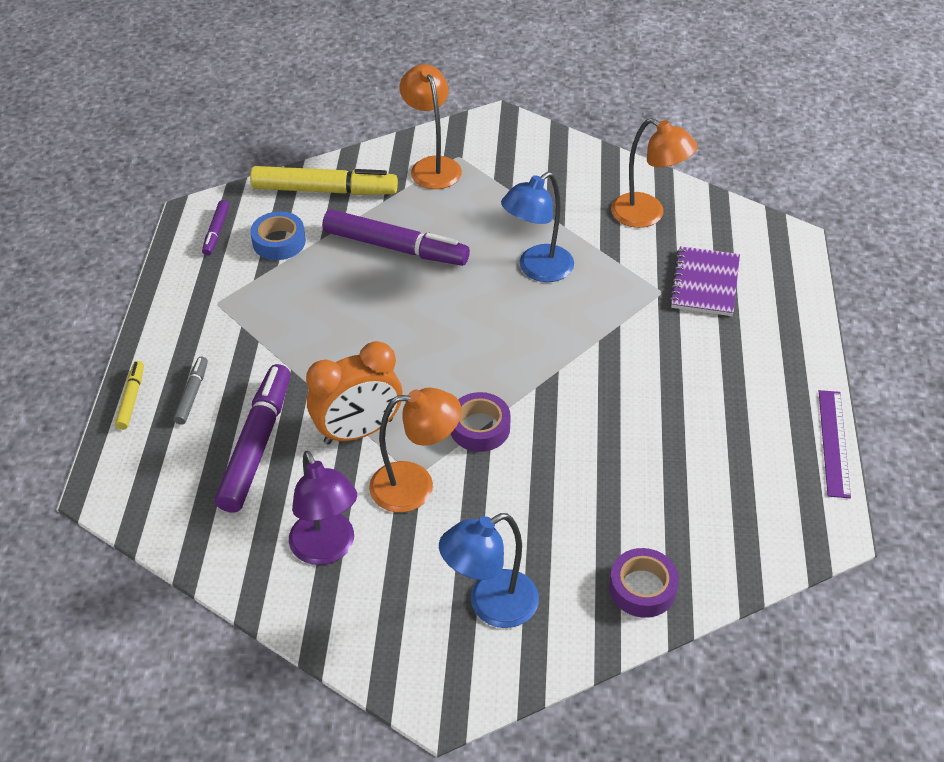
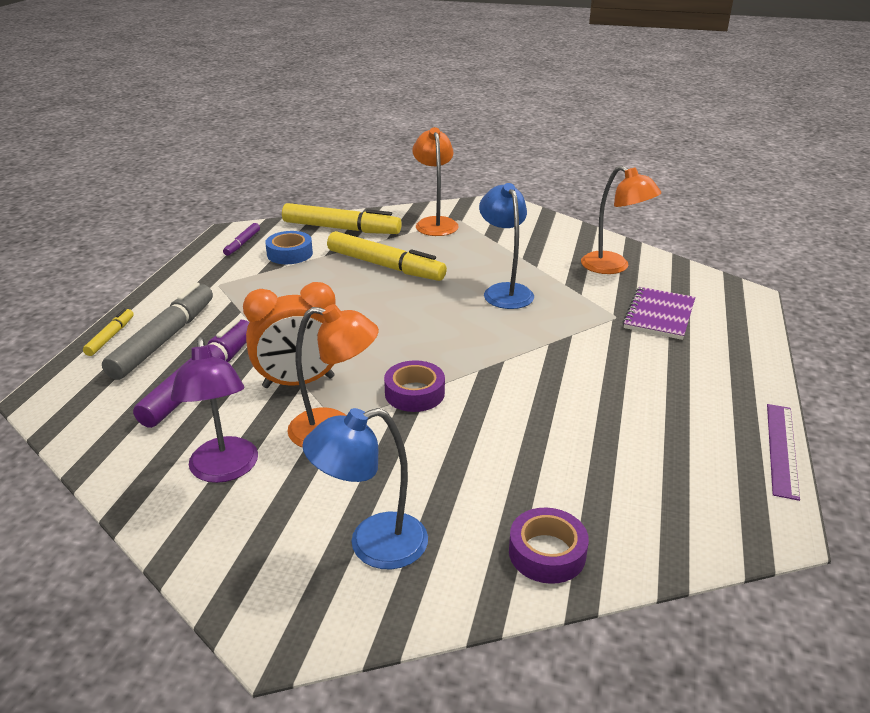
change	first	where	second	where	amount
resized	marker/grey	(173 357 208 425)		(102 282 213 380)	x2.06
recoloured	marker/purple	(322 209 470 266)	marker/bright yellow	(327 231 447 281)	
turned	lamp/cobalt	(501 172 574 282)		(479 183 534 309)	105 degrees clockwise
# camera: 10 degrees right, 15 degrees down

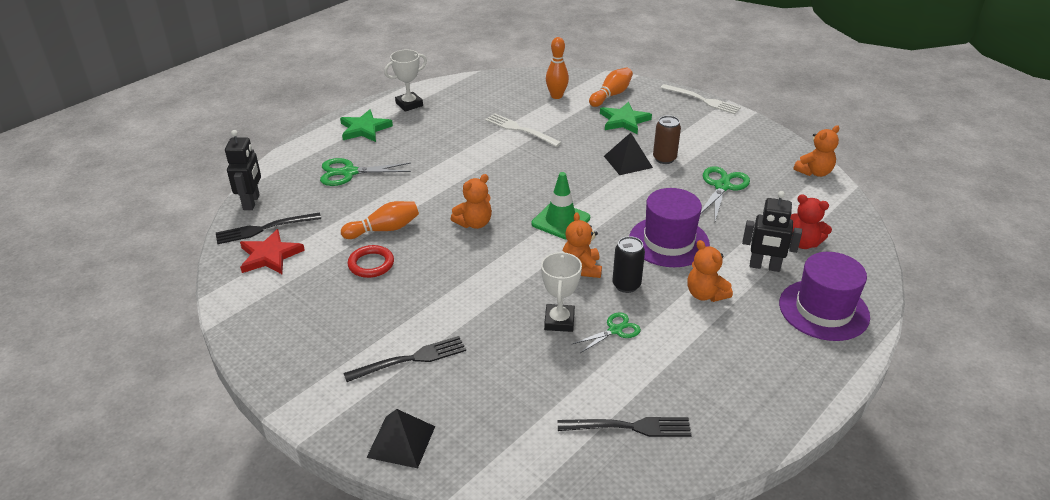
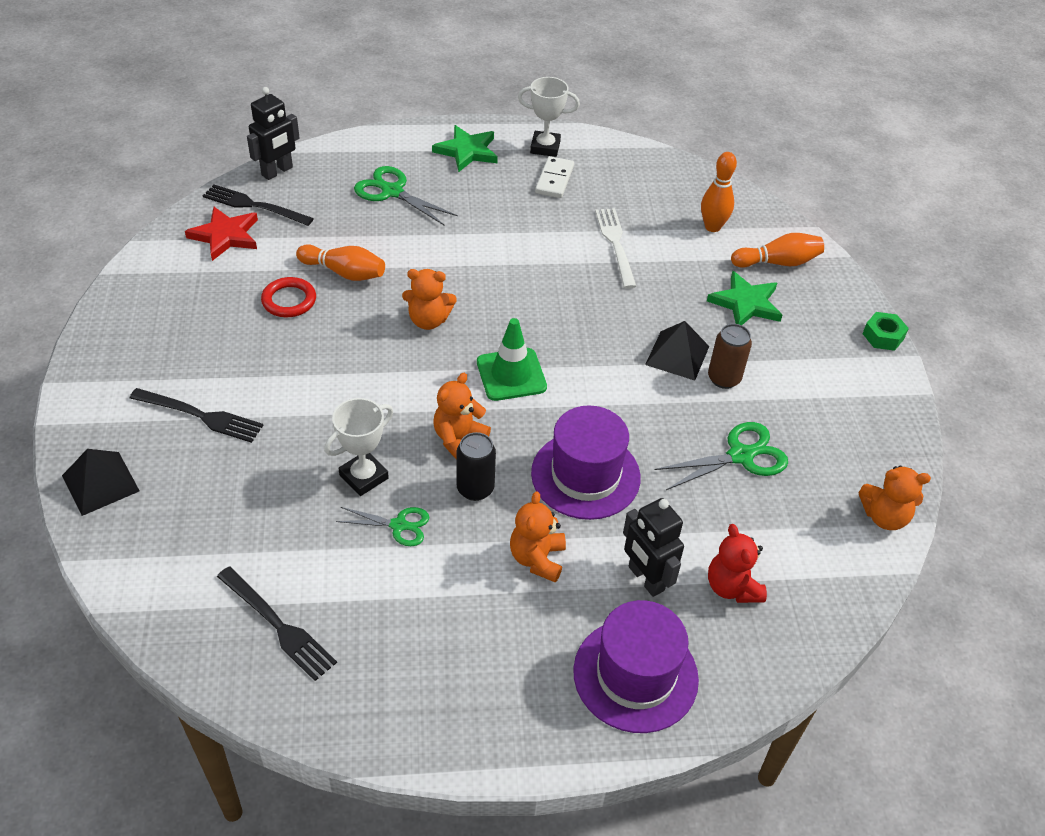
change	first	where	second	where	amount
added			domino/snow-white	(535 156 574 198)	
replaced	fork/snow-white	(660 84 741 114)	hex nut/emerald	(863 312 909 351)	
# camera: 40 degrees right, 10 degrees up

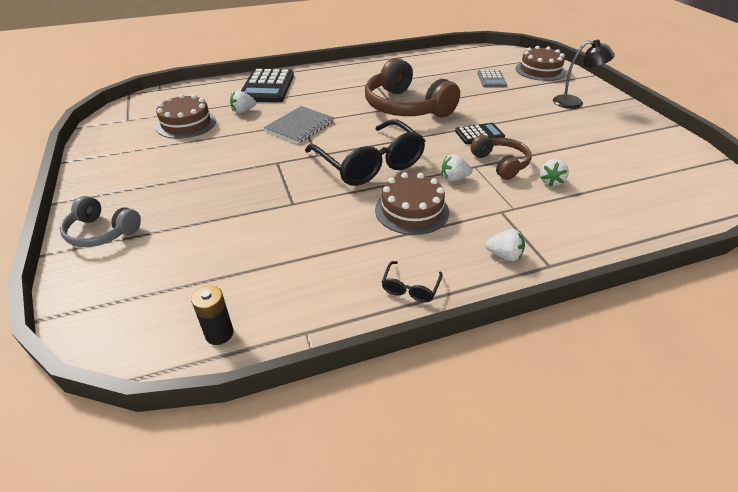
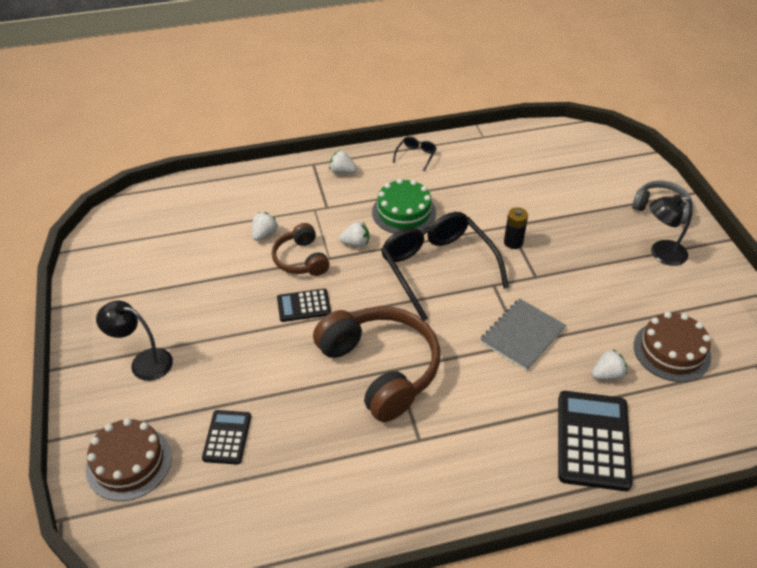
change	first	where	second	where	amount
recoloured	adding machine/grey	(477 70 507 87)	adding machine/ebony	(202 410 251 465)	
recoloured	layer cake/dark brown	(375 172 449 235)	layer cake/emerald	(372 179 436 234)	
moved	AA battery/ebony	(191 286 233 345)		(504 207 528 249)	
added			lamp/ebony	(649 195 693 266)	
# camera: 175 degrees left, 5 degrees up

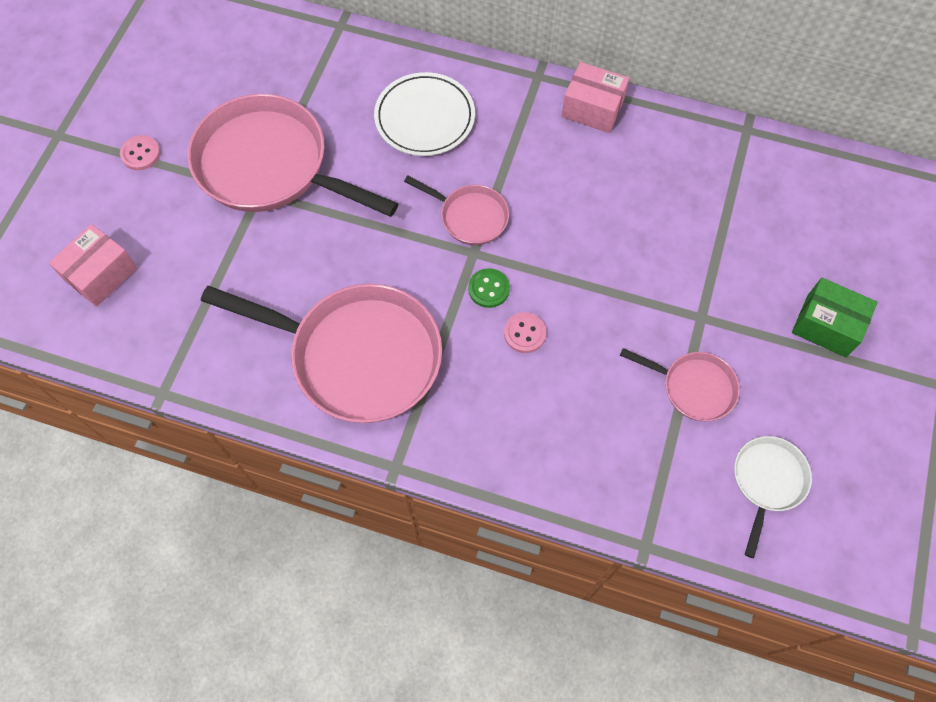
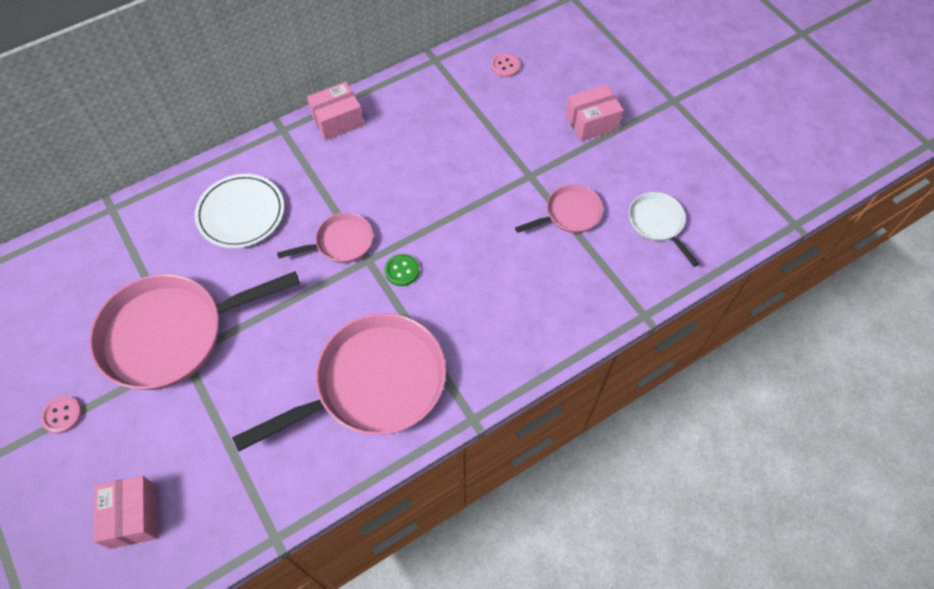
change	first	where	second	where	amount
moved	sewing button/rosy	(504 312 546 353)		(491 53 520 78)	
recoloured	parcel/emerald	(792 278 878 357)	parcel/rosy	(565 84 623 141)	
# camera: 50 degrees left, 5 degrees down

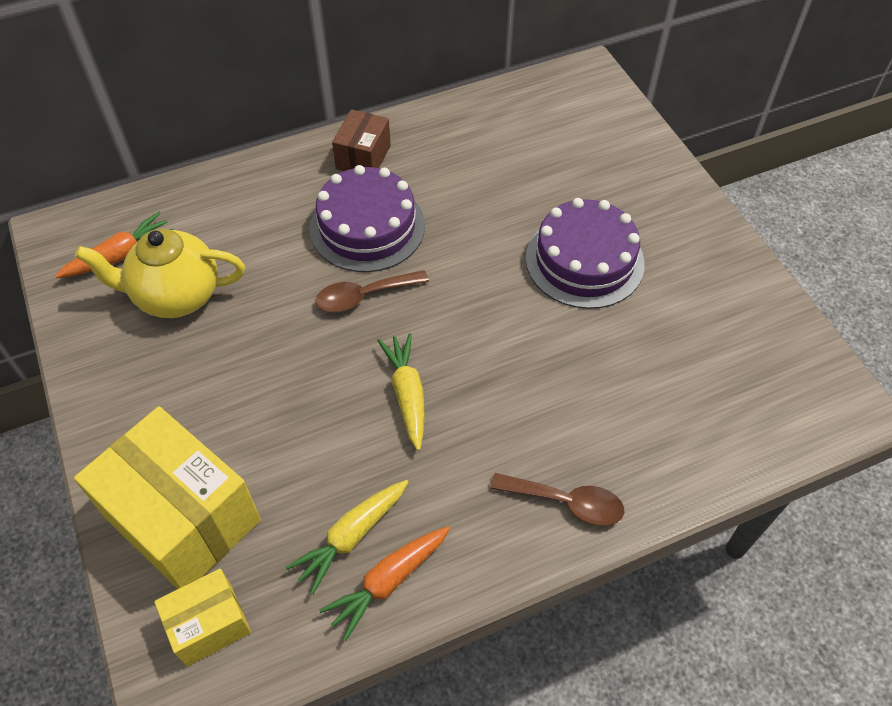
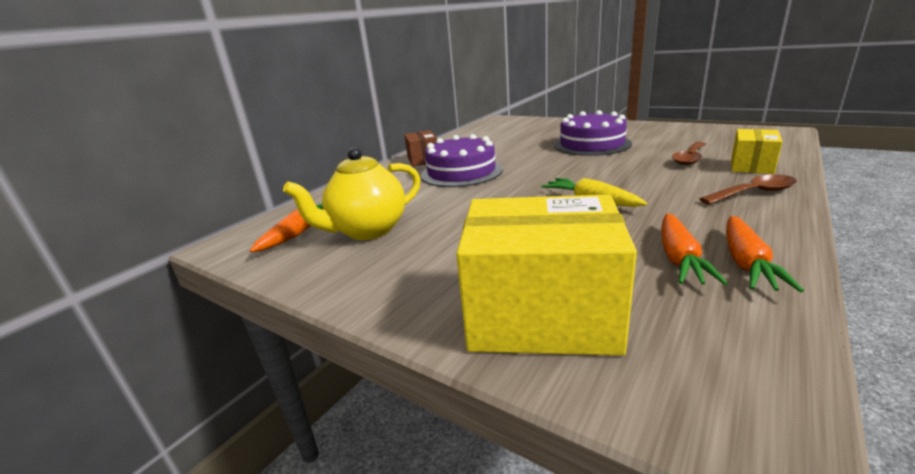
change	first	where	second	where	amount
recoloured	toy carrot/bright yellow	(285 480 408 595)	toy carrot/orange-coloured	(661 214 728 285)	
moved	teaspoon/dark brown	(315 270 429 312)		(672 142 706 165)	
moved	parcel/bright yellow	(154 568 251 667)		(731 129 783 174)	
# camera: 30 degrees left, 30 degrees down

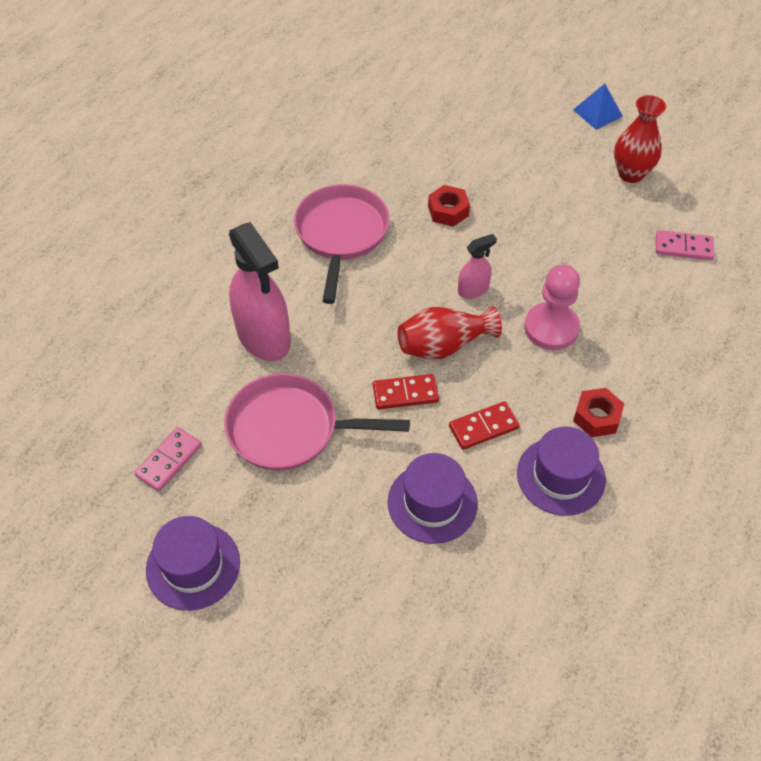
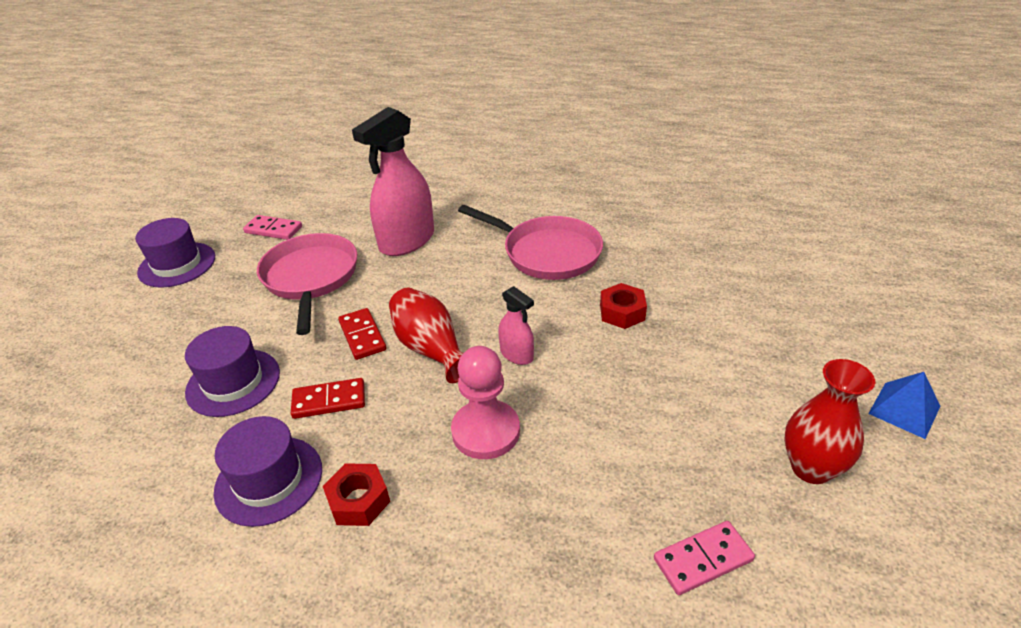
change	first	where	second	where	amount
turned	domino/crimson	(449 401 520 450)		(291 378 365 419)	60 degrees counterclockwise
turned	frying pan/rosy	(294 184 390 304)		(458 205 603 280)	45 degrees clockwise
turned	domino/rosy	(656 230 714 260)		(654 521 755 595)	75 degrees clockwise
# camera: 75 degrees right, 15 degrees down

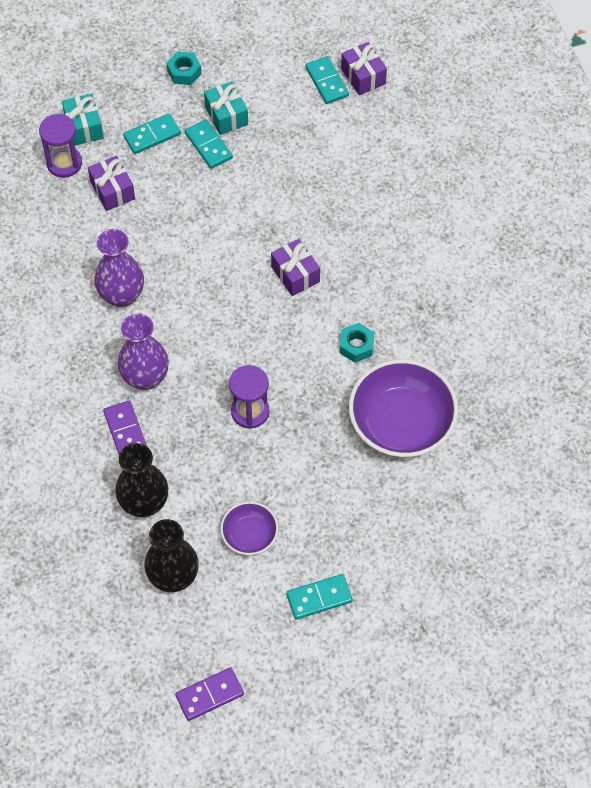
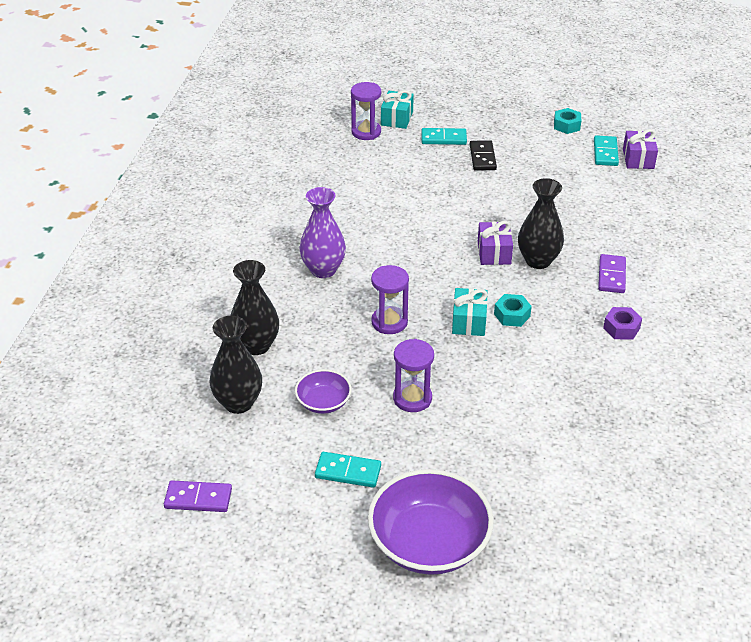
change	first	where	second	where	amount
moved	bowl/purple	(349 359 458 457)		(368 469 494 575)	
added			hourglass/purple	(393 339 434 412)	
moved	present/aqua	(204 81 248 135)		(452 288 488 336)	
recoloured	domino/aqua	(185 119 233 169)	domino/ebony	(470 140 497 171)	
added			flower vase/ebony	(518 178 564 269)	
moved	hex nut/aqua	(166 51 202 85)		(554 108 581 134)	
moved	domino/purple	(103 401 147 454)		(598 254 626 293)	
added			hex nut/purple	(603 307 642 340)	
removed	present/purple	(88 156 135 211)			
removed	flower vase/purple	(94 229 144 307)			
# camera: 30 degrees right, 20 degrees down

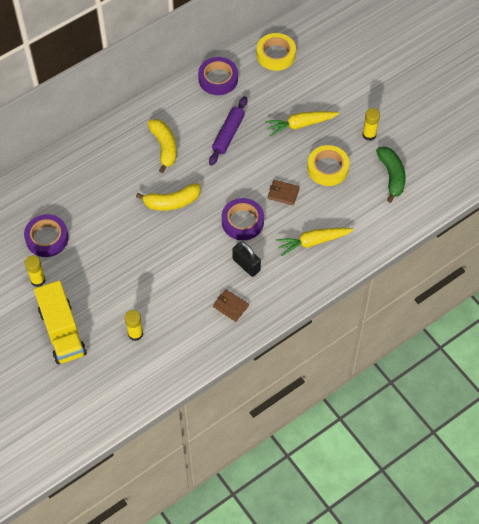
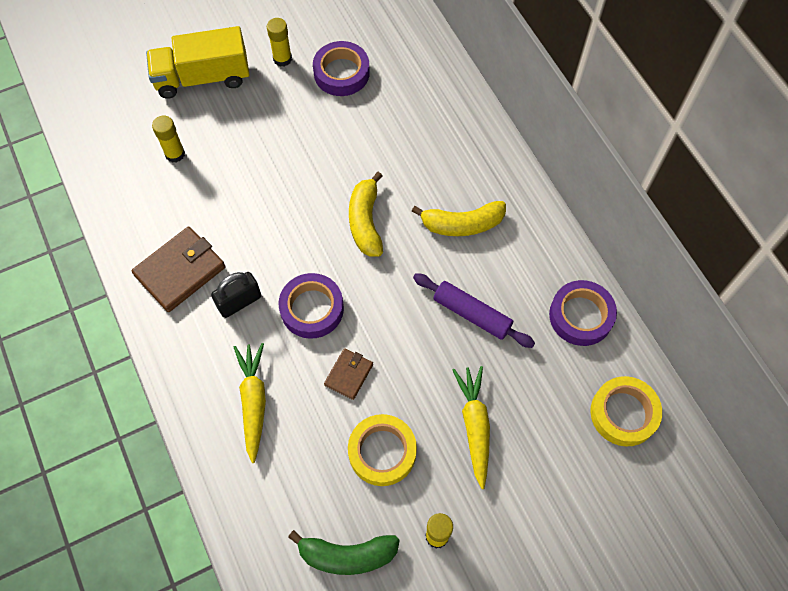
change	first	where	second	where	amount
resized	billfold/dark brown	(213 289 249 322)		(132 227 225 312)	x1.81
# camera: 100 degrees right, 5 degrees up

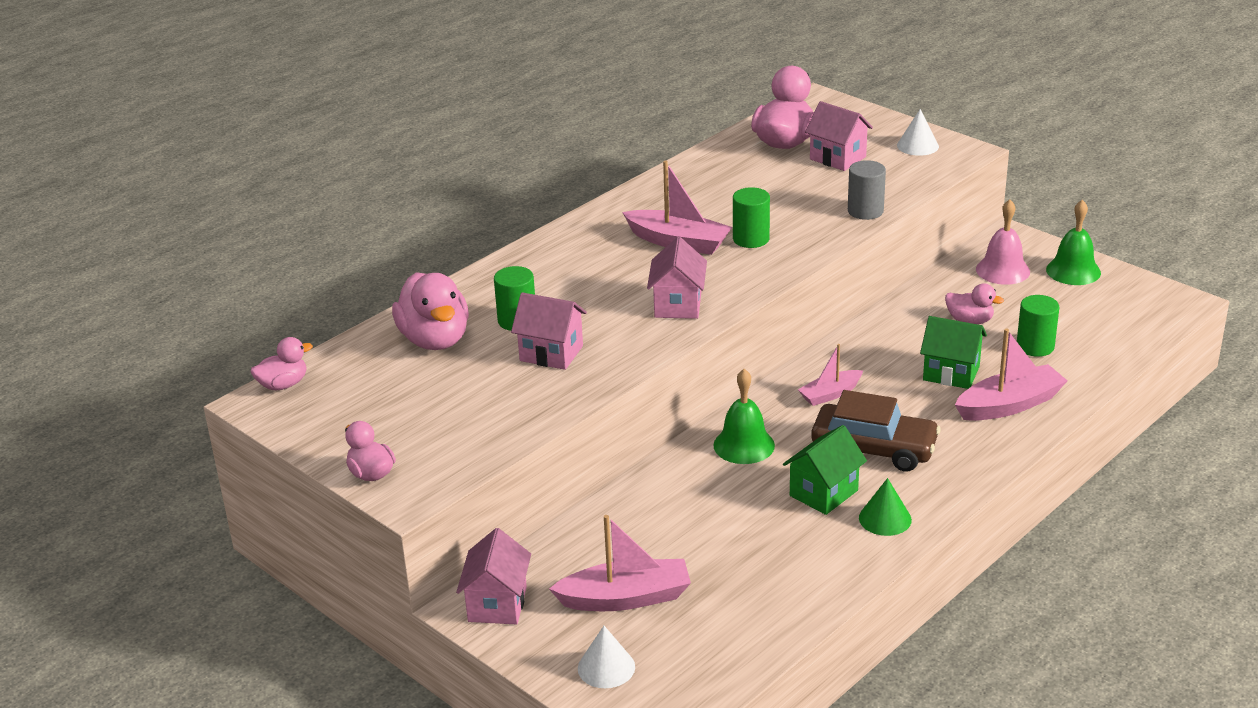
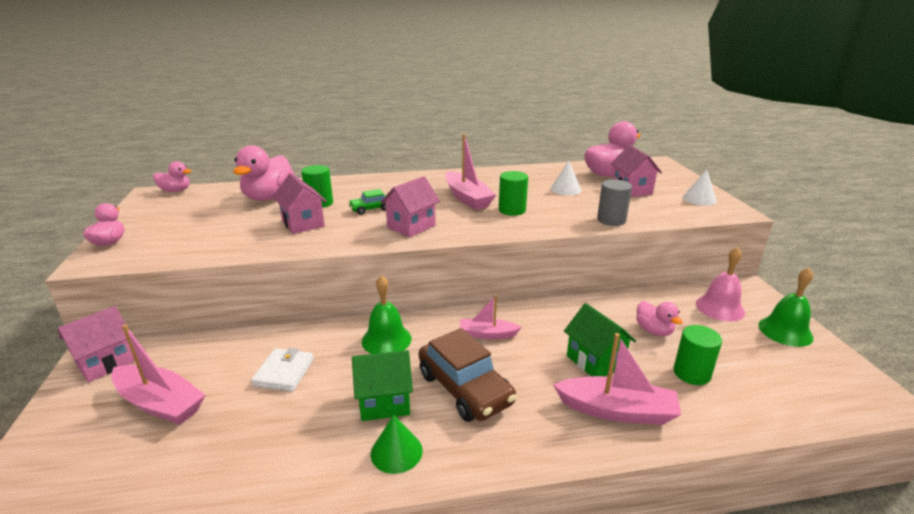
change	first	where	second	where	amount
added			billfold/snow-white	(251 348 314 391)	
added			car/emerald	(348 189 386 215)	
moved	solid cone/snow-white	(578 626 635 688)		(550 161 581 195)	
# camera: 35 degrees right, 5 degrees down

